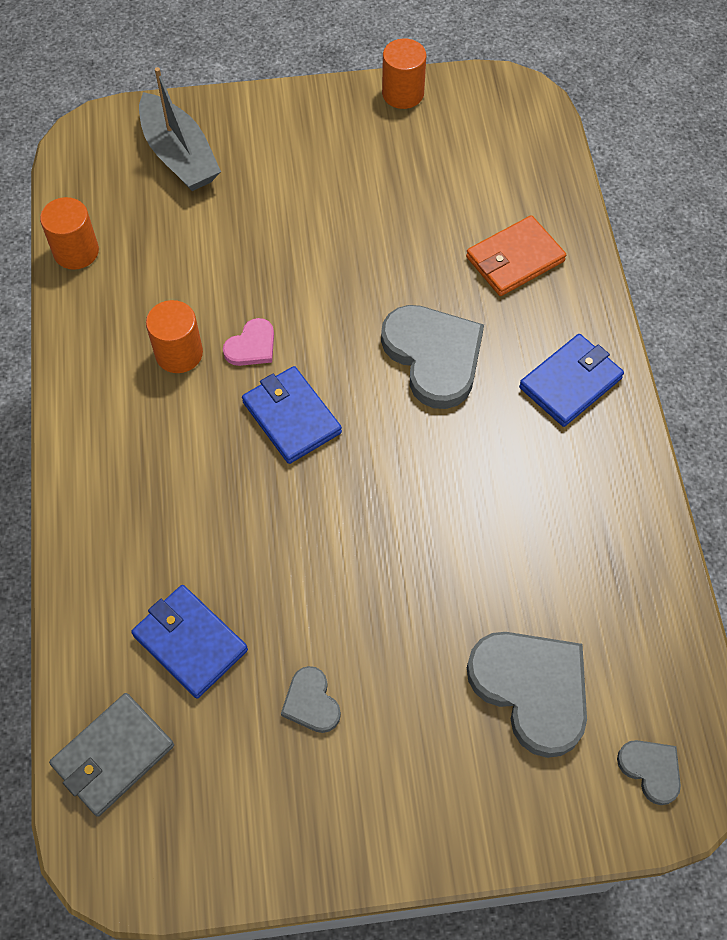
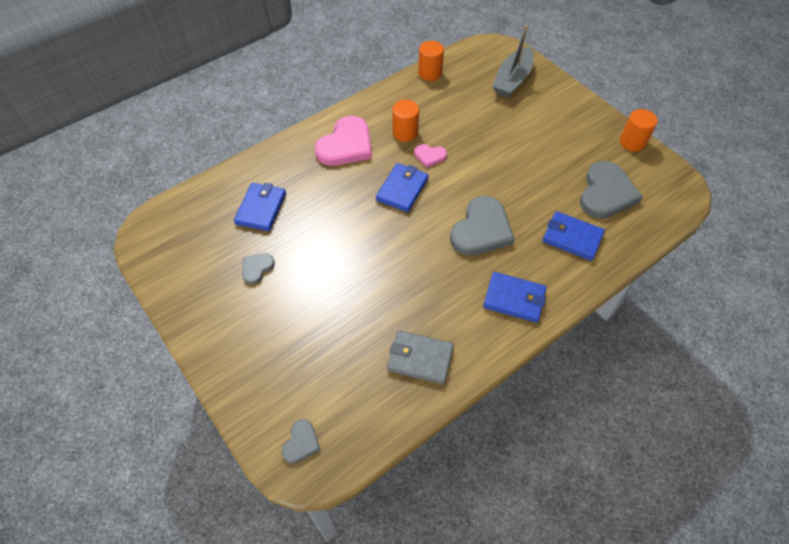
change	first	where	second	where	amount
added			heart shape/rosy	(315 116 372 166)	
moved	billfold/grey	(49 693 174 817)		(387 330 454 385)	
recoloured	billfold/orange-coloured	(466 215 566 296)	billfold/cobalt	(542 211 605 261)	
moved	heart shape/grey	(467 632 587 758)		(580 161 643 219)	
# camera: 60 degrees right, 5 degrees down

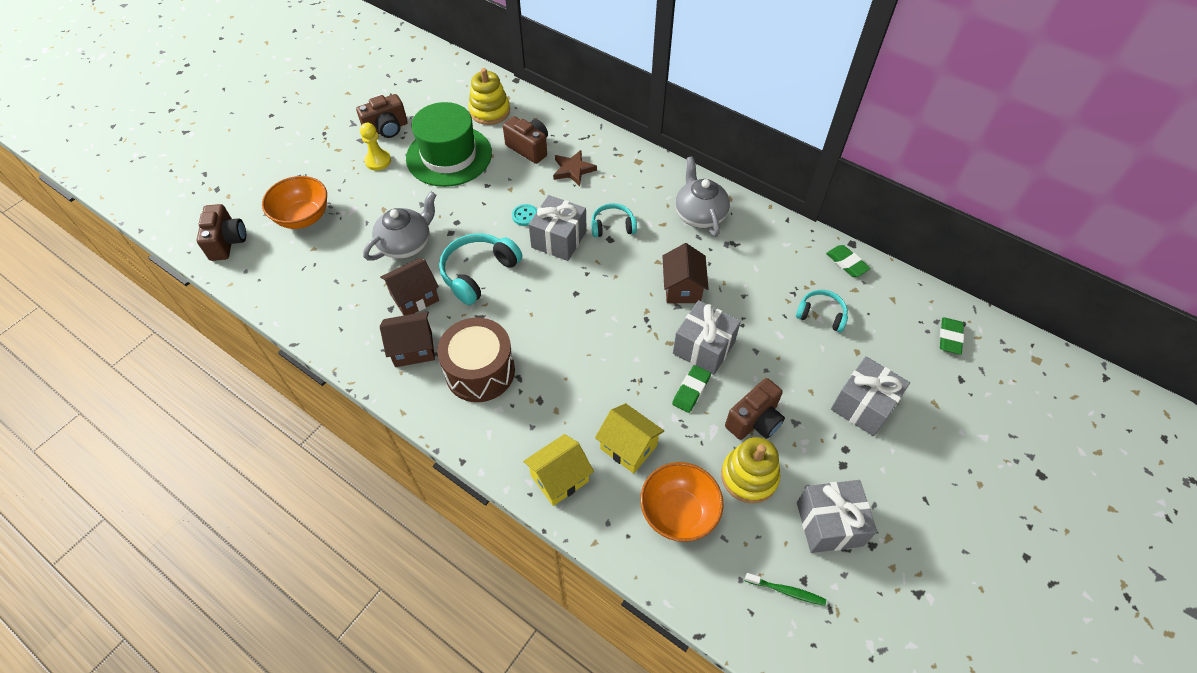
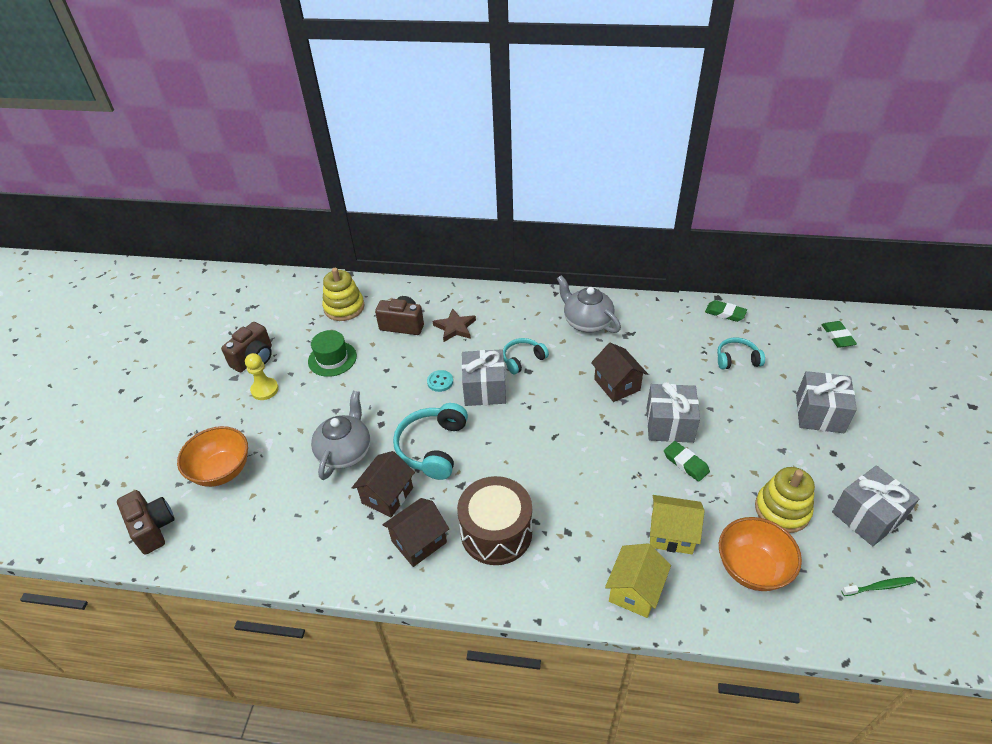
change	first	where	second	where	amount
resized	hat/emerald	(406 102 492 187)		(308 330 357 377)	x0.56
turned	gum eraser/emerald	(672 365 711 413)		(664 441 710 482)	45 degrees counterclockwise
removed	camera/dark brown	(725 378 785 440)			
# camera: 25 degrees left, 10 degrees down

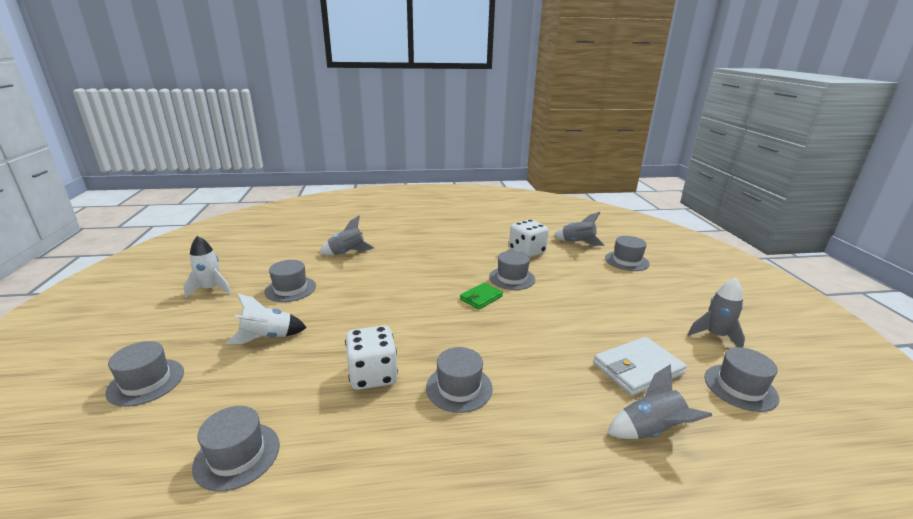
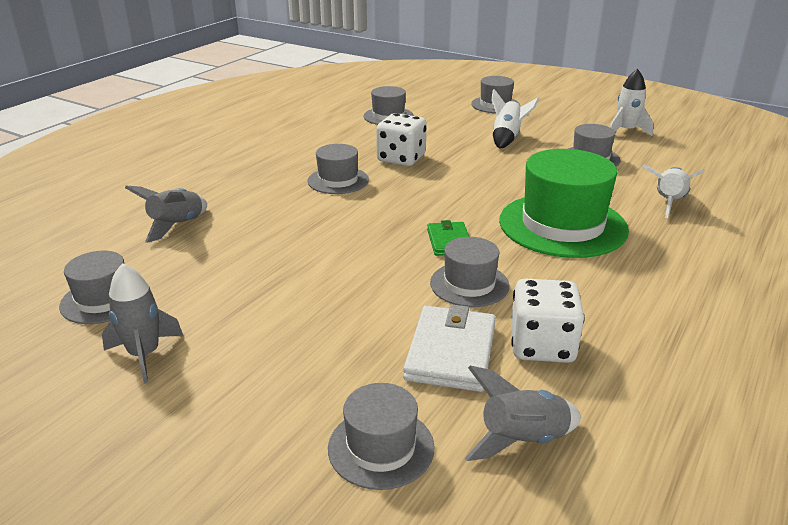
change	first	where	second	where	amount
moved	billfold/snow-white	(593 337 687 396)		(403 304 496 392)	
added			hat/emerald	(499 149 629 258)	
recoloured	toy rocket/grey	(319 216 374 255)	toy rocket/snow-white	(642 165 705 218)	
# camera: 130 degrees right, 5 degrees up

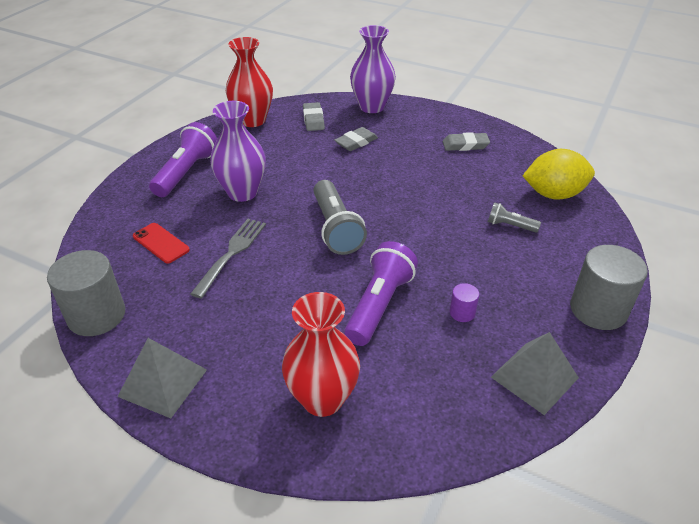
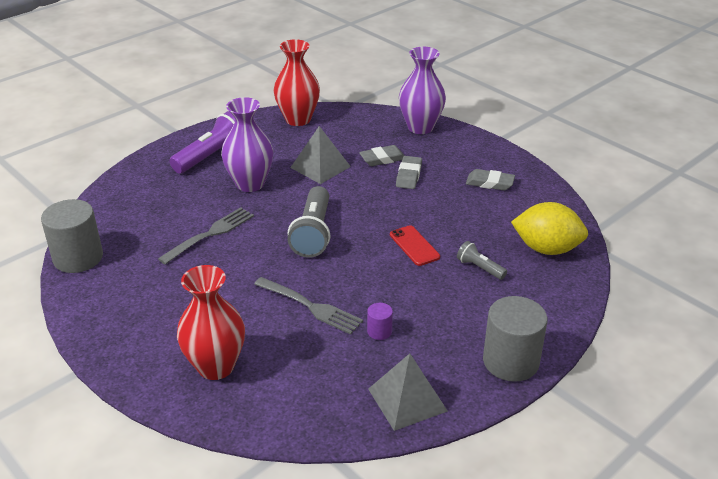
change	first	where	second	where	amount
replaced	torch/purple	(344 241 418 346)	fork/grey	(254 277 363 335)	
moved	pyramid shape/grey	(118 338 207 418)		(290 126 351 184)	
moved	mobile phone/crimson	(133 223 190 263)		(390 225 440 266)	
moved	gum eraser/grey	(303 102 325 131)		(396 156 422 189)	
# camera: 20 degrees right, 5 degrees down

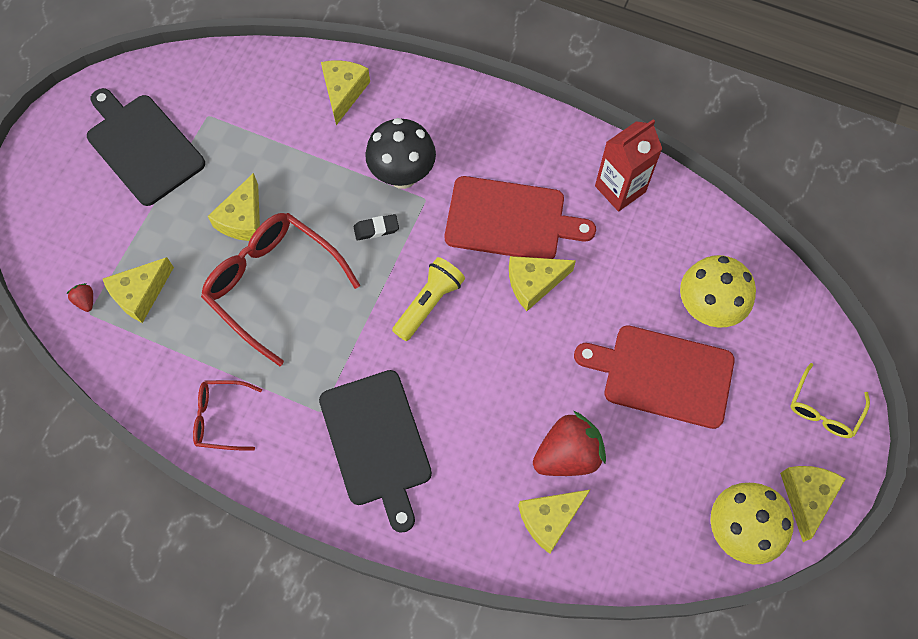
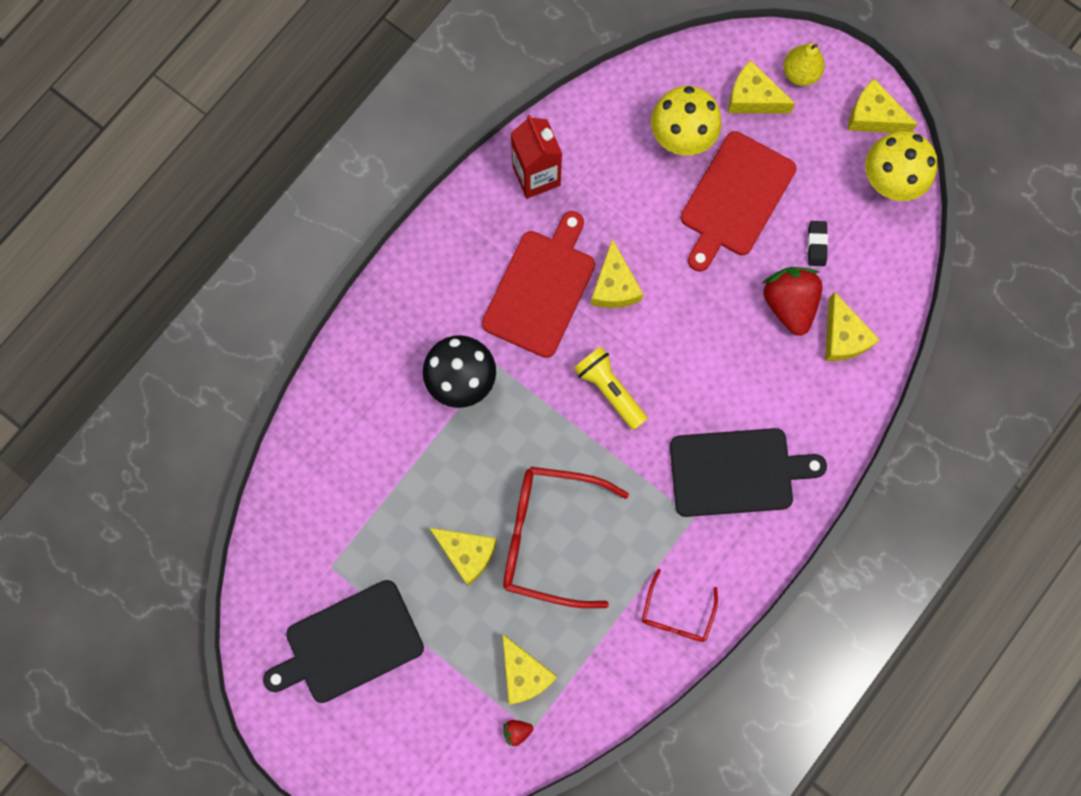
change	first	where	second	where	amount
turned	glasses/crimson	(201 213 360 366)		(503 466 629 608)	45 degrees clockwise
moved	cheese wedge/bright yellow	(321 60 370 125)		(728 60 795 114)	
replaced	glasses/bright yellow	(790 363 870 438)	pear/bright yellow	(783 43 825 86)	
moved	gum eraser/ebony	(354 214 399 240)		(808 221 828 266)	
# camera: 75 degrees left, 10 degrees up

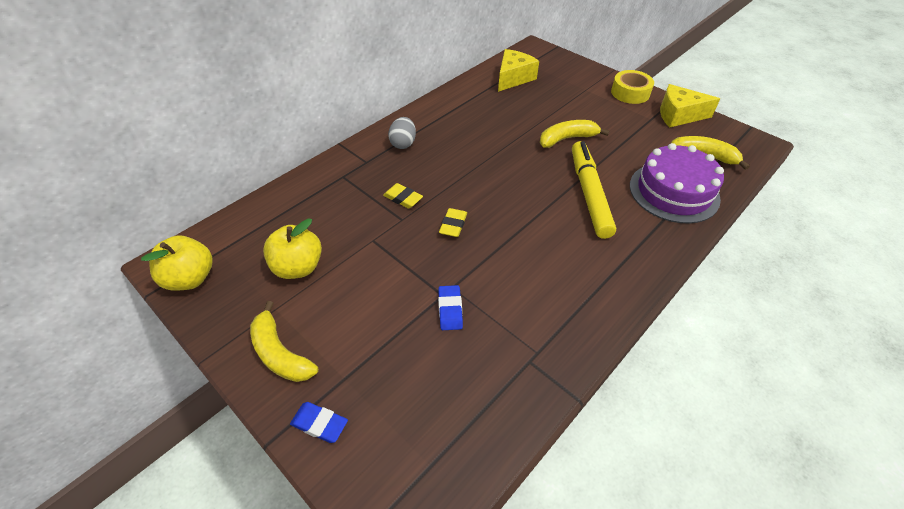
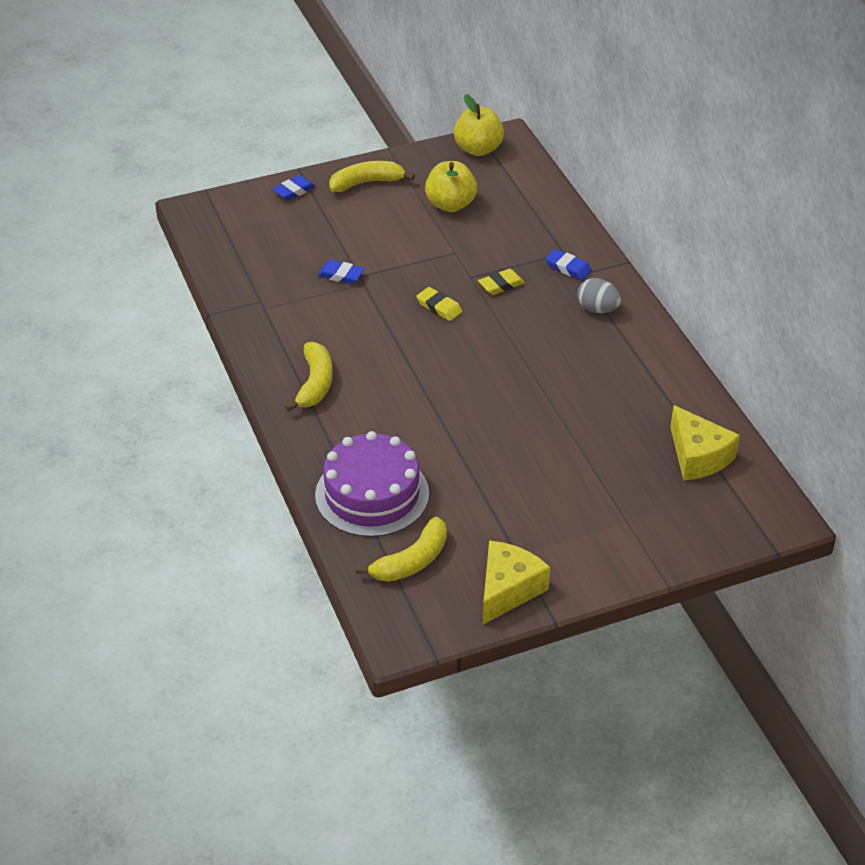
change	first	where	second	where	amount
moved	banana/bright yellow	(540 120 609 148)		(285 342 333 412)	
added			gum eraser/cobalt	(545 249 592 280)	
removed	marker/bright yellow	(572 141 616 239)			
removed	roll of tape/bright yellow	(611 70 654 104)			
# camera: 115 degrees right, 5 degrees down

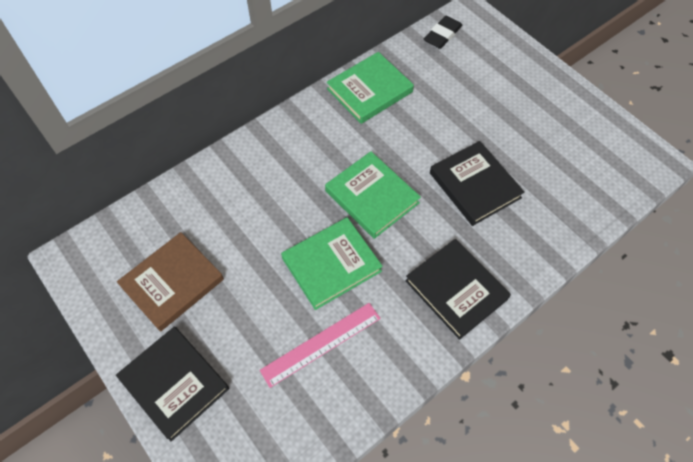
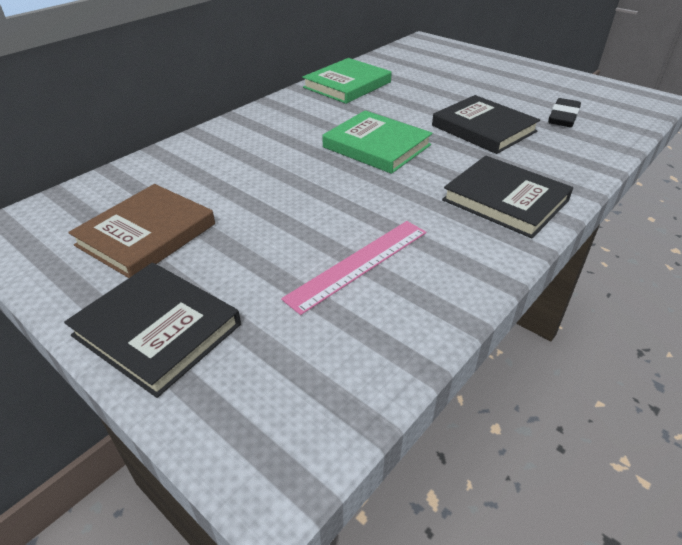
change	first	where	second	where	amount
moved	gum eraser/ebony	(424 16 462 49)		(548 98 581 127)	
removed	hardback/emerald	(281 217 383 310)			
# camera: 10 degrees left, 20 degrees down

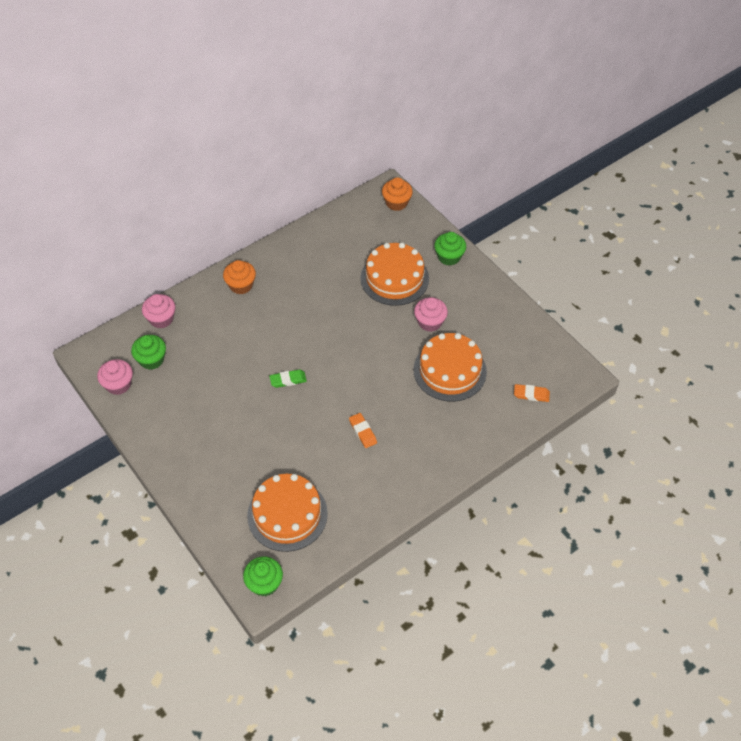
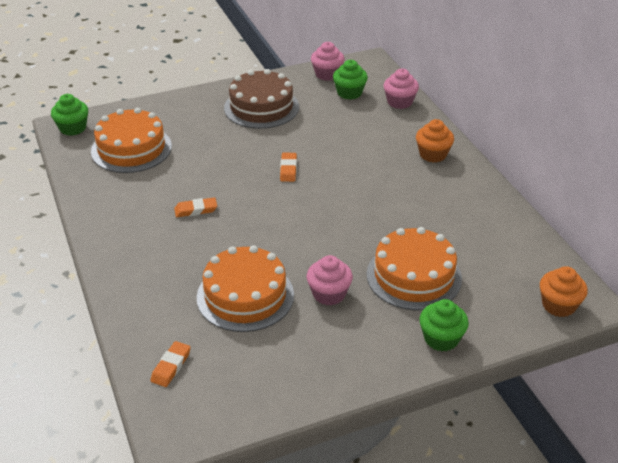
change	first	where	second	where	amount
added			layer cake/dark brown	(224 69 299 129)	
recoloured	gum eraser/emerald	(269 369 307 388)	gum eraser/orange-coloured	(280 153 297 182)	
# camera: 105 degrees right, 15 degrees down

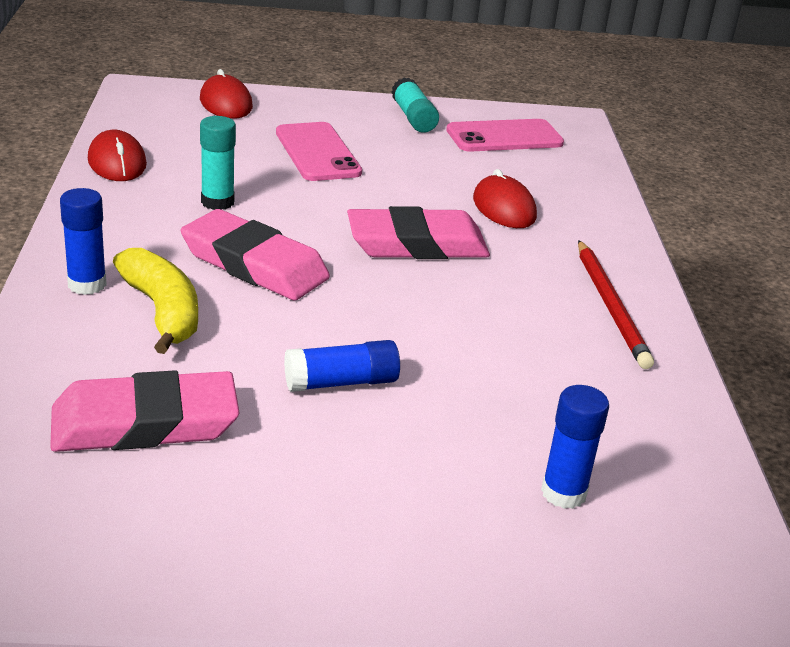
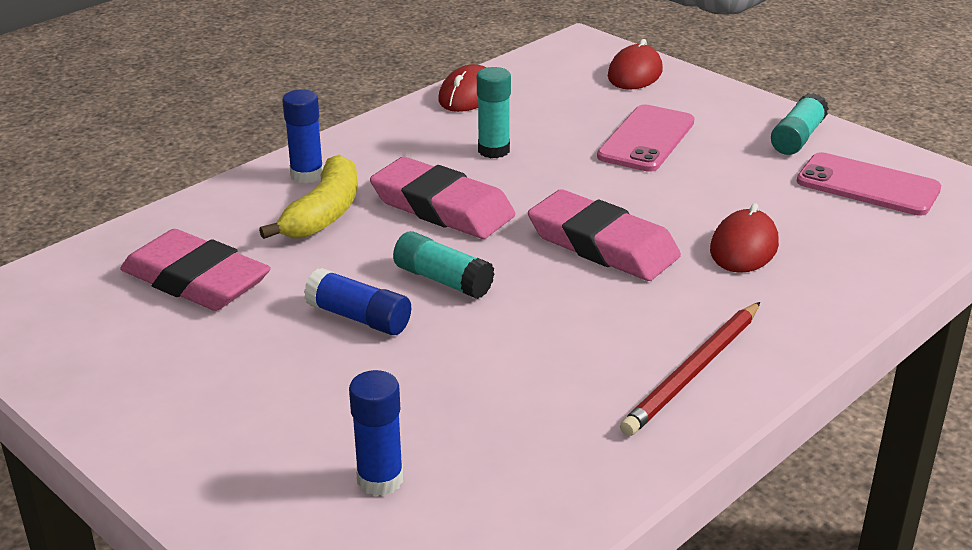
change	first	where	second	where	amount
turned	gum eraser/rosy	(181 209 330 300)		(370 157 515 239)	45 degrees counterclockwise
added			glue stick/aqua	(393 231 494 299)	
# camera: 50 degrees right, 0 degrees up

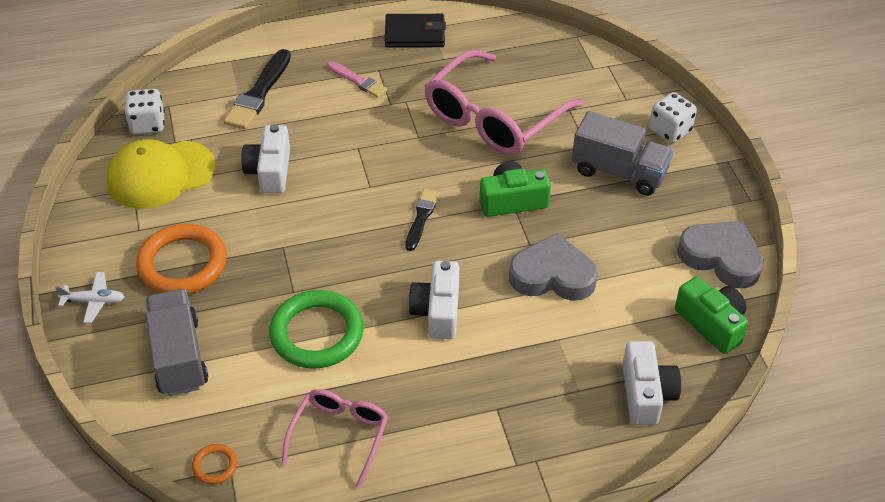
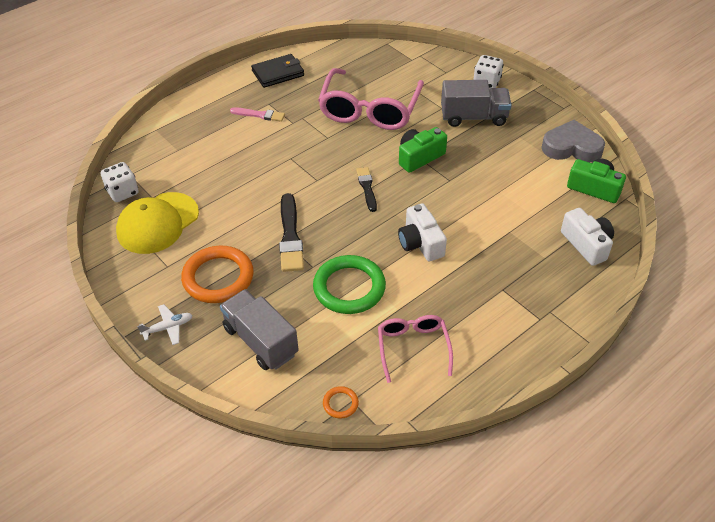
change	first	where	second	where	amount
moved	paint brush/ebony	(224 49 291 130)		(279 193 304 272)	
removed	camera/snow-white	(241 124 290 193)			
removed	heart shape/grey	(509 233 598 301)			
# camera: 25 degrees left, 0 degrees up

